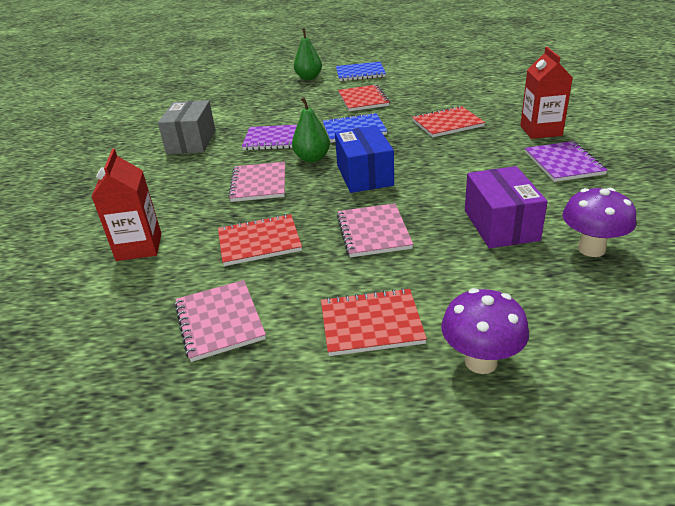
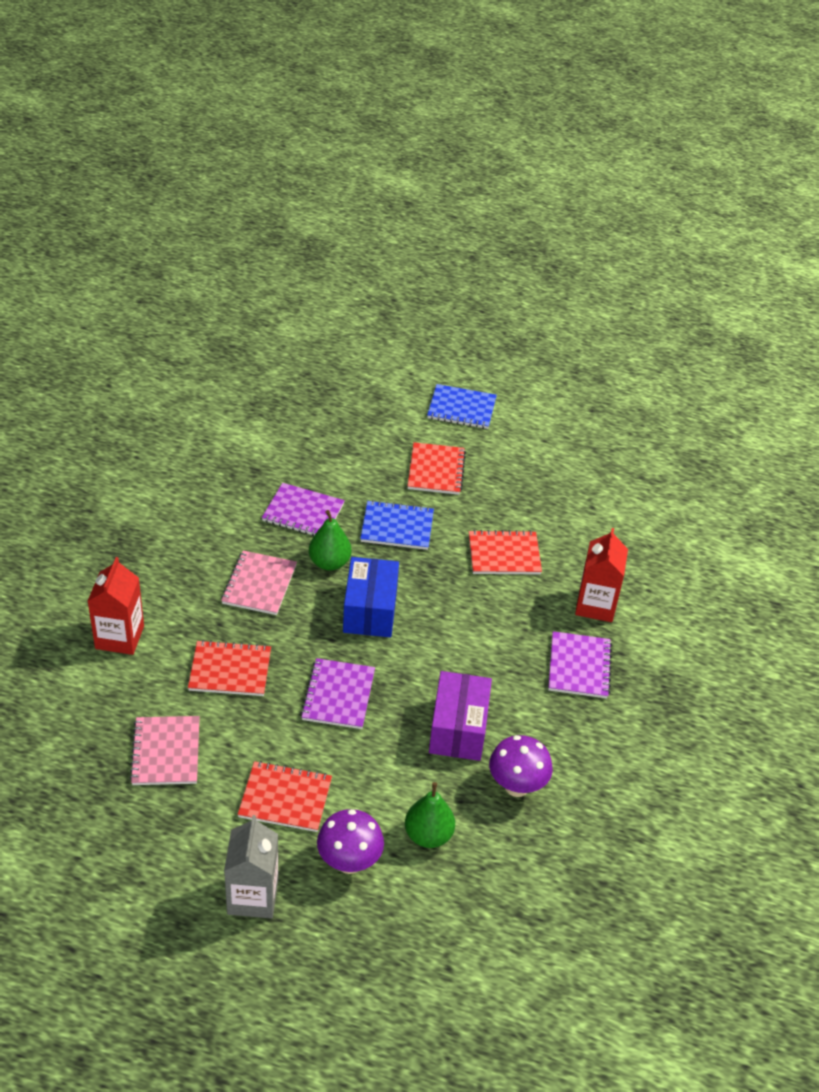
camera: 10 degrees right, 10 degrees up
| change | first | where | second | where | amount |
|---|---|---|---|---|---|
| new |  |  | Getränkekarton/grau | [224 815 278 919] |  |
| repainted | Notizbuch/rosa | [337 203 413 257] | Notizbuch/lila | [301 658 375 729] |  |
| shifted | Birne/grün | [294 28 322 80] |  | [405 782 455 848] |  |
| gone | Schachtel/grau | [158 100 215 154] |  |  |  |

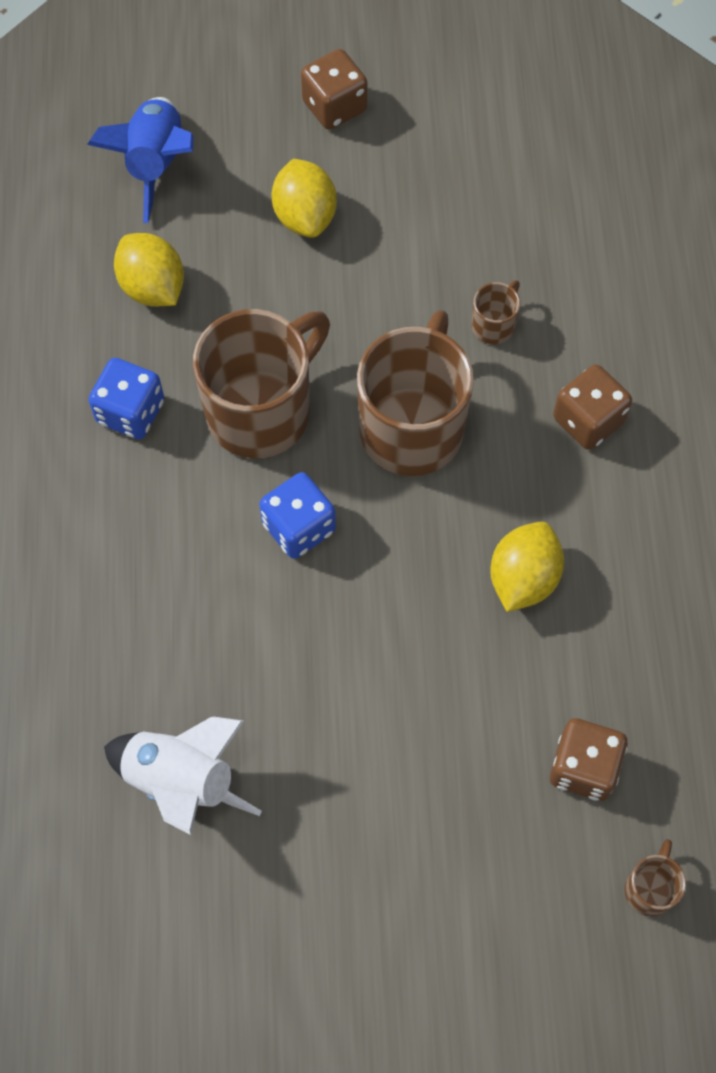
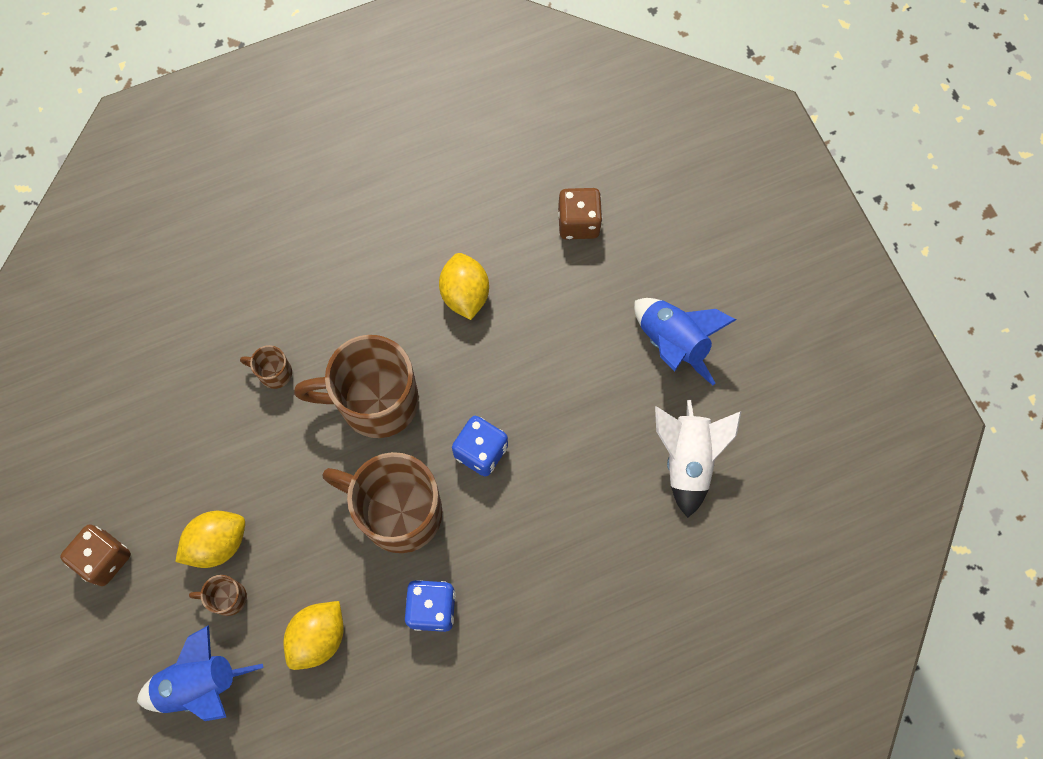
camera: 110 degrees left, 5 degrees up
| change | first | where | second | where | amount |
|---|---|---|---|---|---|
| shifted | Tasse/braun | [625 839 686 916] |  | [189 575 247 616] |  |
| rotated | Zitrone/gelb | [490 522 564 612] |  | [439 253 489 320] | 75 degrees clockwise |
| new |  |  | Rakete/blau | [634 298 736 385] |  |
| gone | Spielwürfel/braun | [553 364 632 450] |  |  |  |

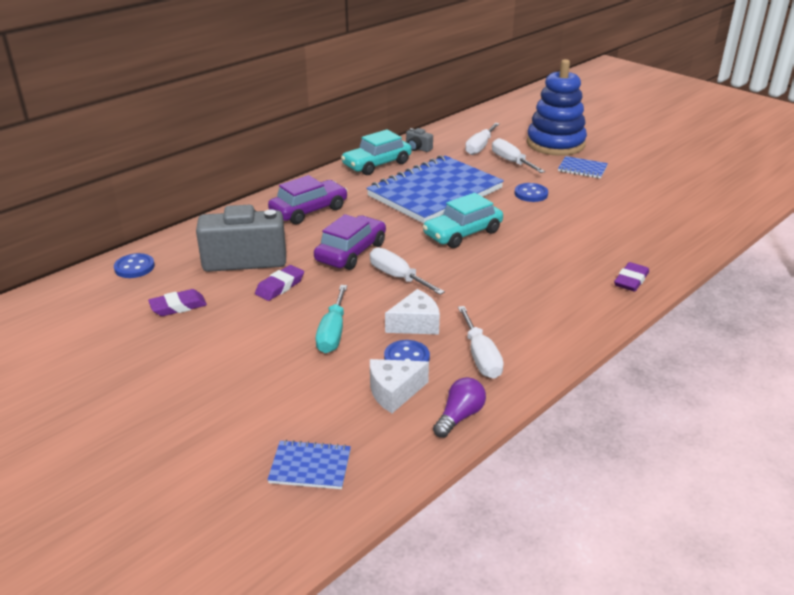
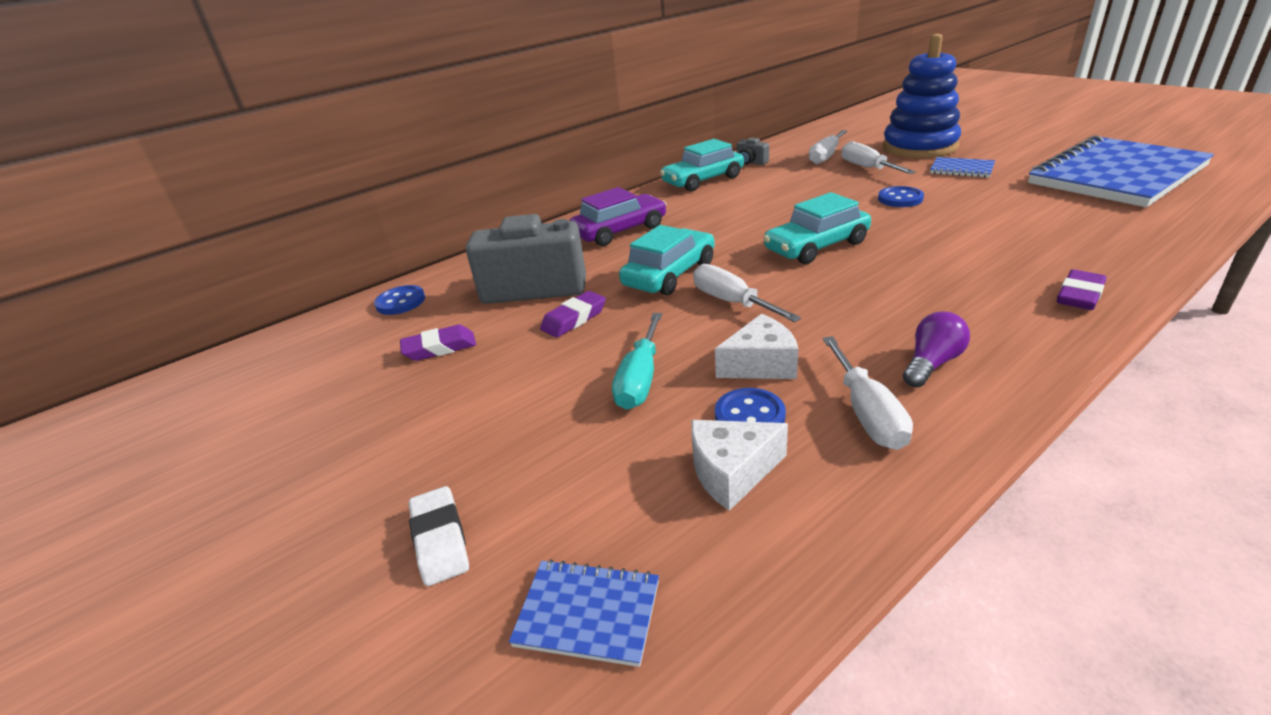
camera: 10 degrees right, 0 degrees up
| change | first | where | second | where | amount |
|---|---|---|---|---|---|
| new |  |  | Radiergummi/weiß | [409 486 469 586] |  |
| repainted | Auto/lila | [314 214 386 270] | Auto/türkis | [619 225 715 295] |  |
| shifted | Glühbirne/lila | [433 377 486 438] |  | [903 311 970 388] |  |
| shifted | Notizbuch/blau | [366 155 504 224] |  | [1028 135 1214 207] |  |

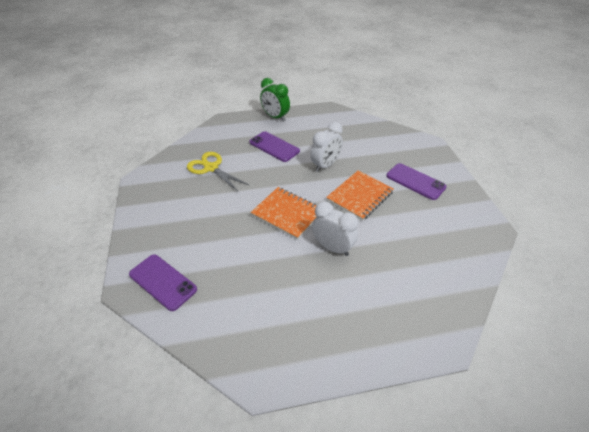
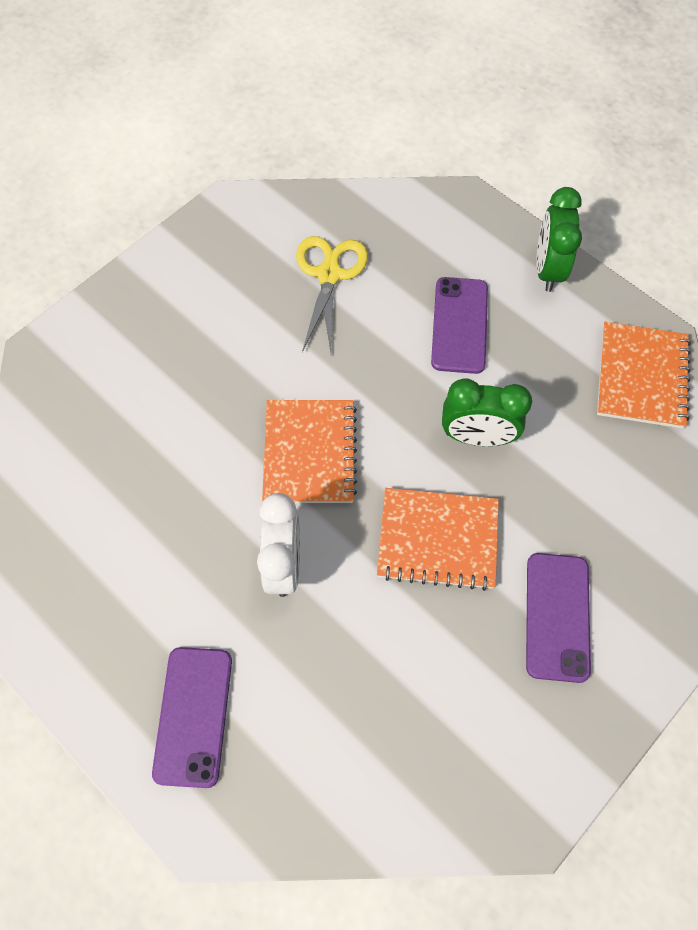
camera: 55 degrees right, 20 degrees up
| change | first | where | second | where | amount |
|---|---|---|---|---|---|
| shifted | Handy/lila | [129 255 197 311] |  | [152 647 232 788] |  |
| repainted | Wecker/weiß | [310 122 343 172] | Wecker/grün | [442 379 532 446] |  |
| new |  |  | Notizbuch/orange | [597 322 691 429] |  |

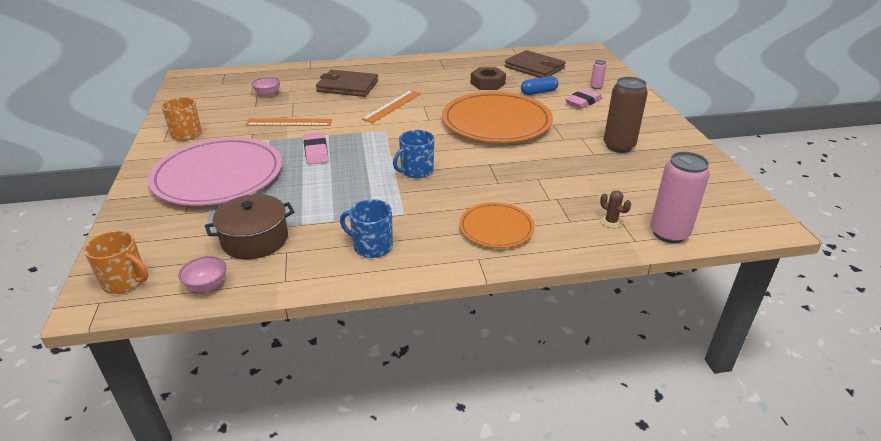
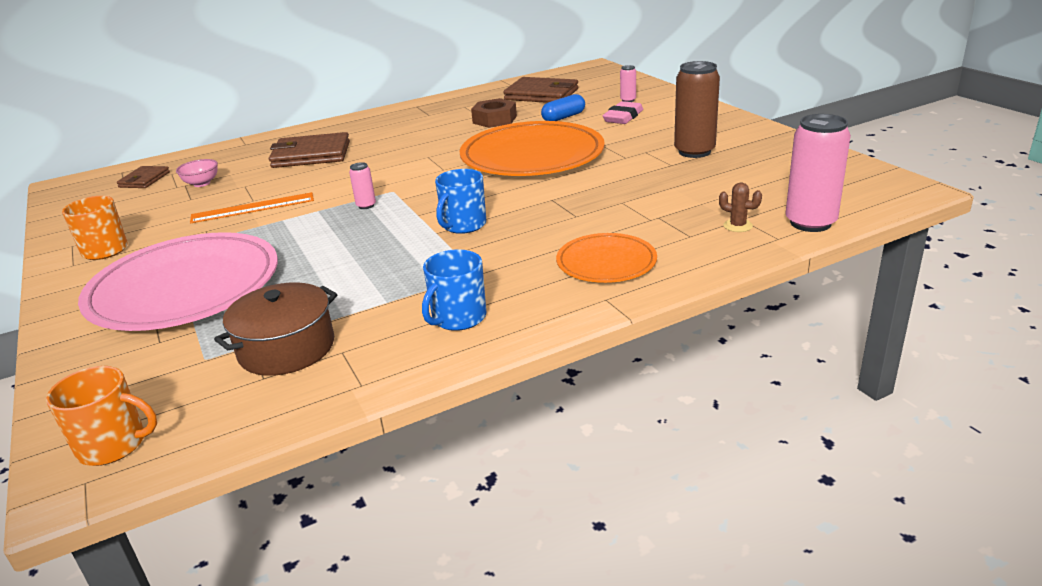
camera: 15 degrees left, 5 degrees down
| change | first | where | second | where | amount |
|---|---|---|---|---|---|
| new |  |  | Geldbörse/braun | [117 166 170 188] |  |
| new |  |  | Dose/rosa | [349 162 376 209] |  |
| rotated | Tasse/blau | [340 199 393 258] |  | [422 249 486 331] | 60 degrees counterclockwise |
| gone | Schüssel/rosa | [179 256 227 292] |  |  |  |
| gone | Radiergummi/rosa | [304 132 329 165] |  |  |  |
| gone | Lineal/orange | [362 90 421 123] |  |  |  |

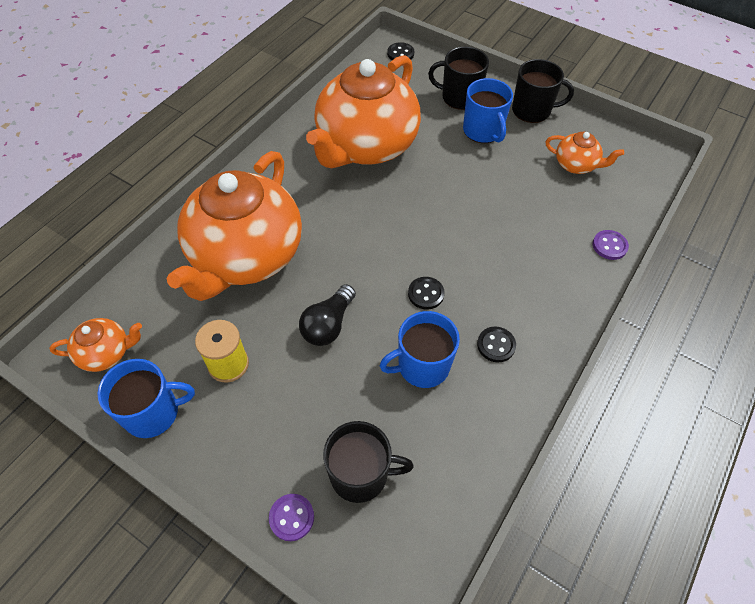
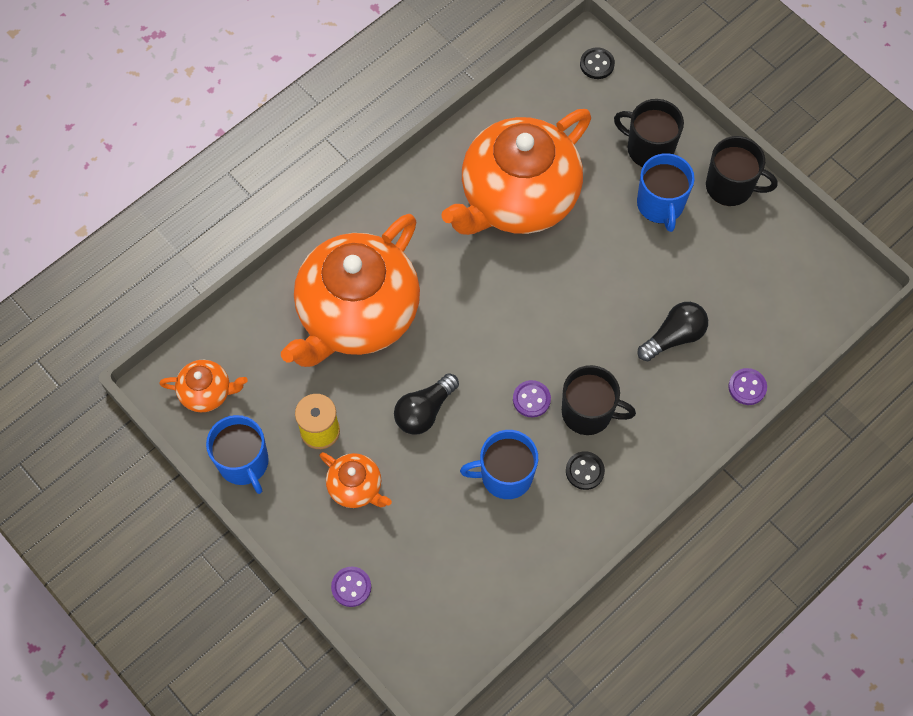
camera: 15 degrees right, 10 degrees up
| change | first | where | second | where | amount |
|---|---|---|---|---|---|
| rotated | Tasse/blau | [97 359 195 438] |  | [206 415 269 494] | 60 degrees clockwise |
| shifted | Teekanne/orange | [546 132 624 174] |  | [320 452 392 508] |  |
| repainted | Knopf/schwarz | [408 277 444 310] | Knopf/lila | [513 380 551 417] |  |
| shifted | Tasse/schwarz | [323 421 414 503] |  | [562 365 636 435] |  |
| new |  |  | Glühbirne/schwarz | [638 302 708 362] |  |

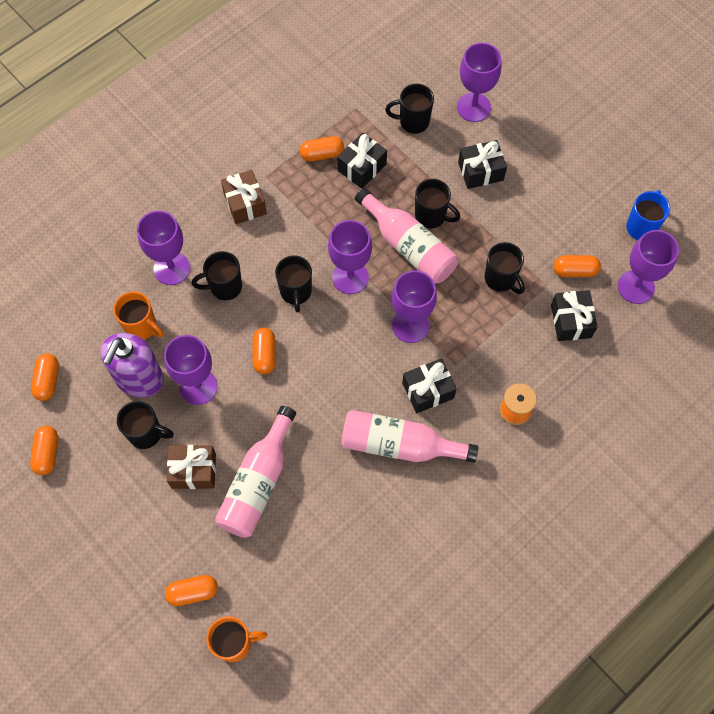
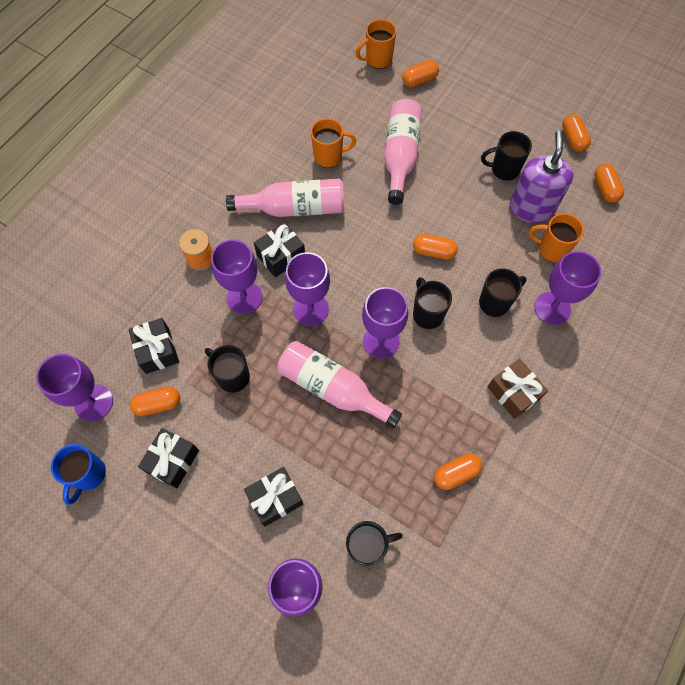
camera: 165 degrees right, 0 degrees up
| change | first | where | second | where | amount |
|---|---|---|---|---|---|
| shifted | Geschenk/schwarz | [337 133 387 189] |  | [138 428 199 489] |  |
| shifted | Kelch/lila | [164 335 218 405] |  | [211 240 262 314] |  |
| new |  |  | Tasse/orange | [311 118 356 168] |  |
| rotated | Kapsel/orange | [253 328 276 374] |  | [413 234 458 260] | 60 degrees counterclockwise |
| gone | Geschenk/braun | [167 445 216 489] |  |  |  |
| gone | Tasse/schwarz | [415 179 460 228] |  |  |  |

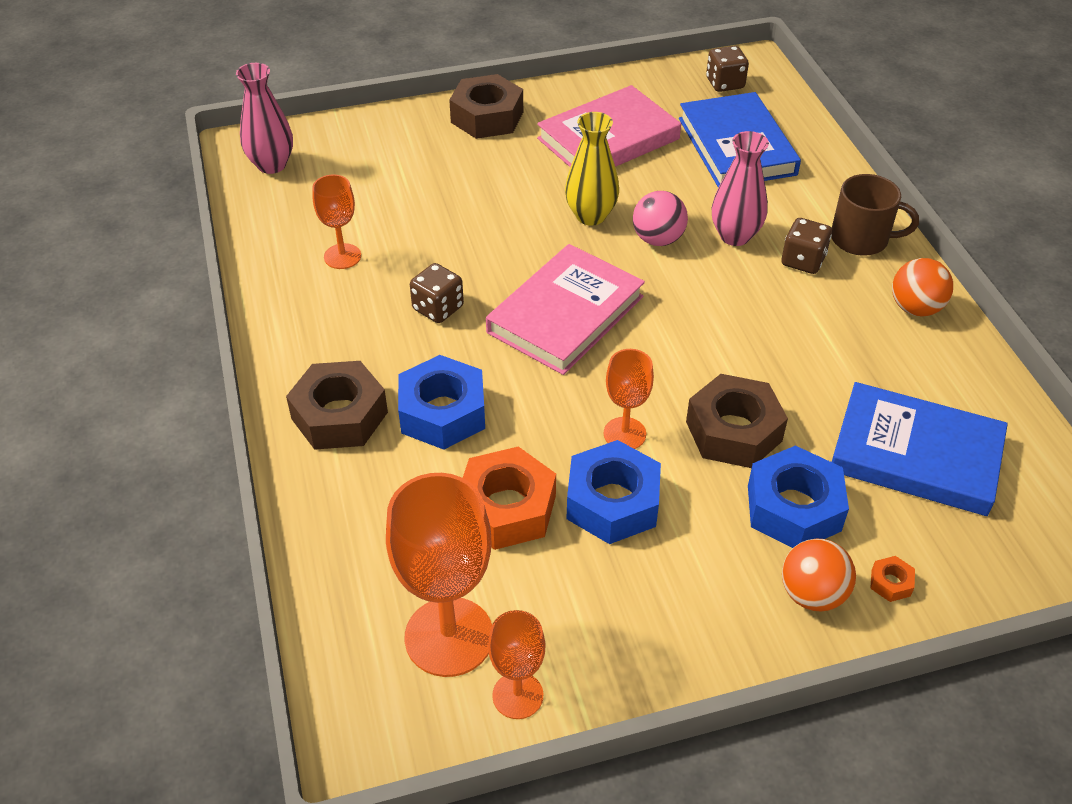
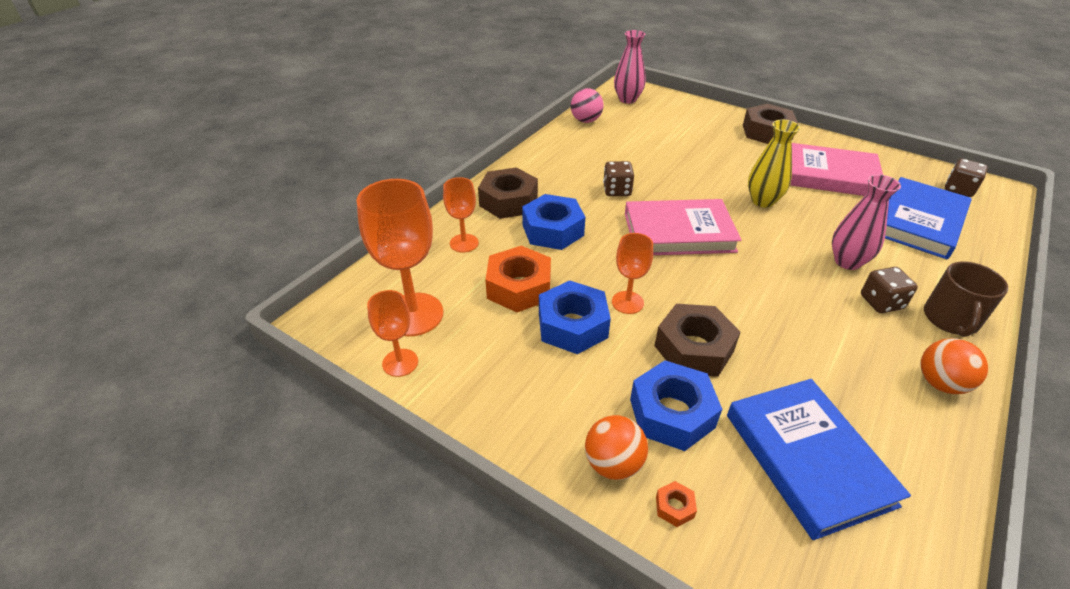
camera: 50 degrees right, 5 degrees down
| change | first | where | second | where | amount |
|---|---|---|---|---|---|
| shifted | Kelch/orange | [312 175 361 269] |  | [443 177 478 253] |  |
| shifted | Ball/rosa | [633 191 688 246] |  | [571 88 604 123] |  |
| rotated | Tasse/braun | [831 174 919 256] |  | [924 262 1008 337] | 45 degrees clockwise |

